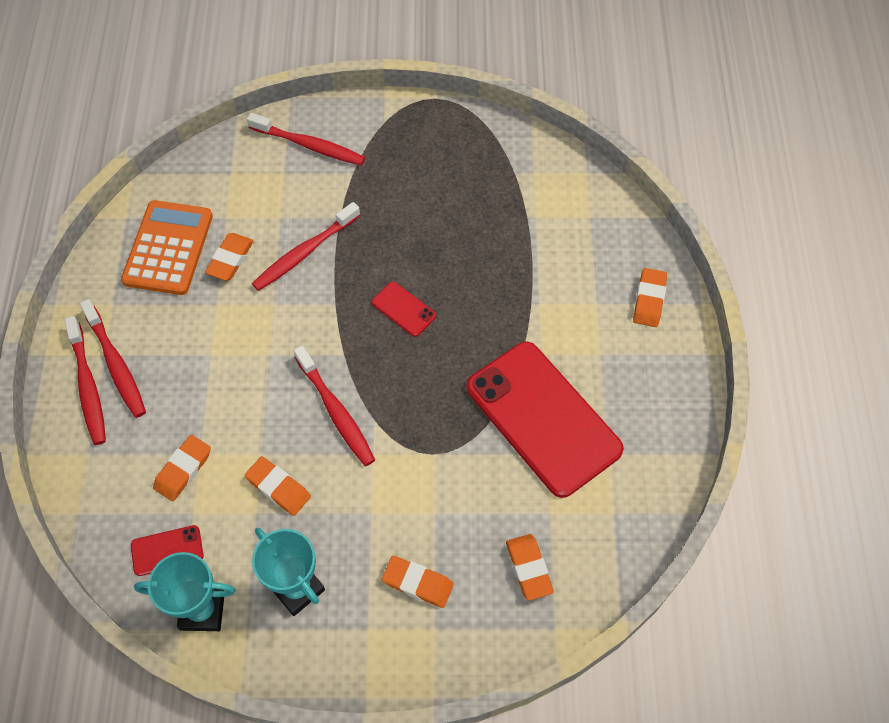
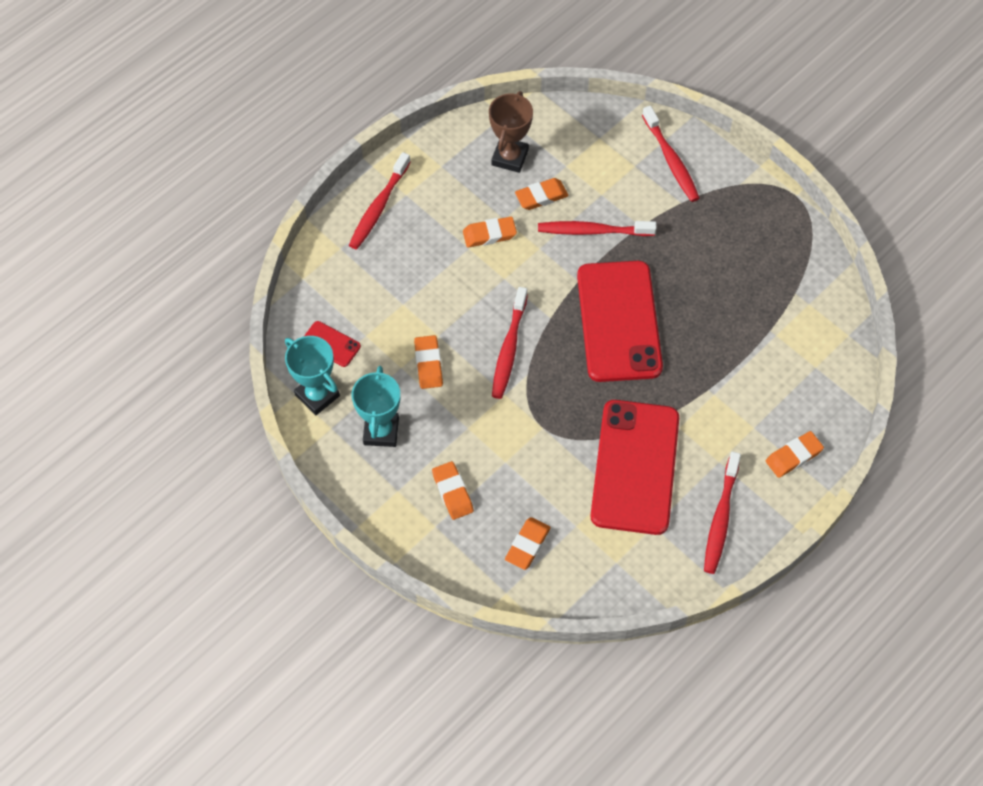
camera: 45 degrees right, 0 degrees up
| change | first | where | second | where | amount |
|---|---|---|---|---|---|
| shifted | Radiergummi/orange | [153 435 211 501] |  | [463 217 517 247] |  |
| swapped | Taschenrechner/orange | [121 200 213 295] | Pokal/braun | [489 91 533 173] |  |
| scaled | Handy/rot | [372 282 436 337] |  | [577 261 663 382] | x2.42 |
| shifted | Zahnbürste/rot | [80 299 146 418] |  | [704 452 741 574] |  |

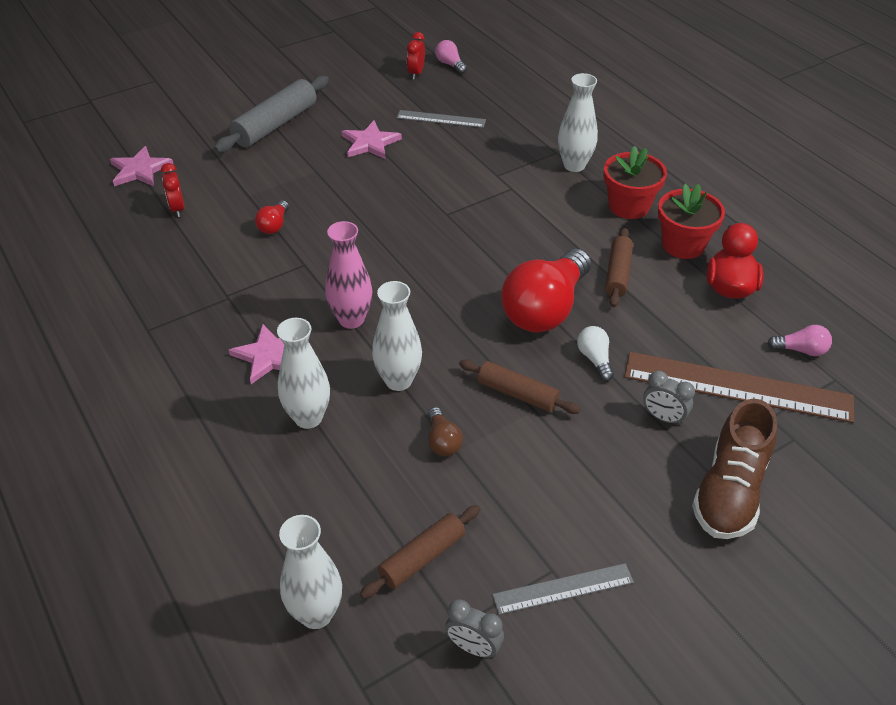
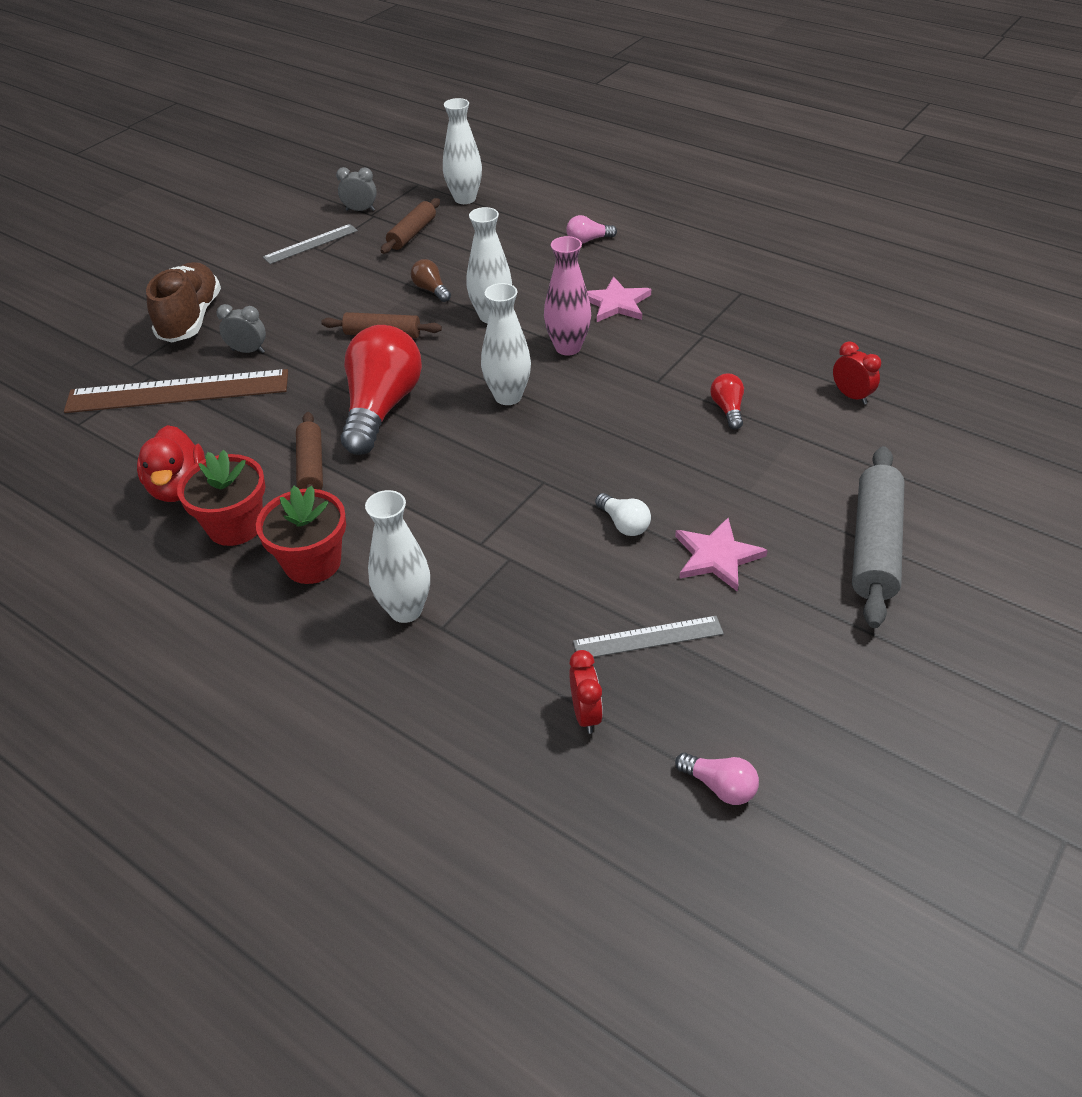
camera: 160 degrees right, 0 degrees up
| change | first | where | second | where | amount |
|---|---|---|---|---|---|
| shifted | Vase/weiß | [277 318 330 429] |  | [481 283 531 405] |  |
| shifted | Glühbirne/rosa | [767 325 832 356] |  | [566 215 617 244] |  |
| shifted | Wecker/rot | [407 32 425 79] |  | [569 650 603 734] |  |
| shifted | Glühbirne/weiß | [577 326 614 381] |  | [595 493 651 536] |  |
| gone | Stern/rosa | [110 146 173 186] |  |  |  |

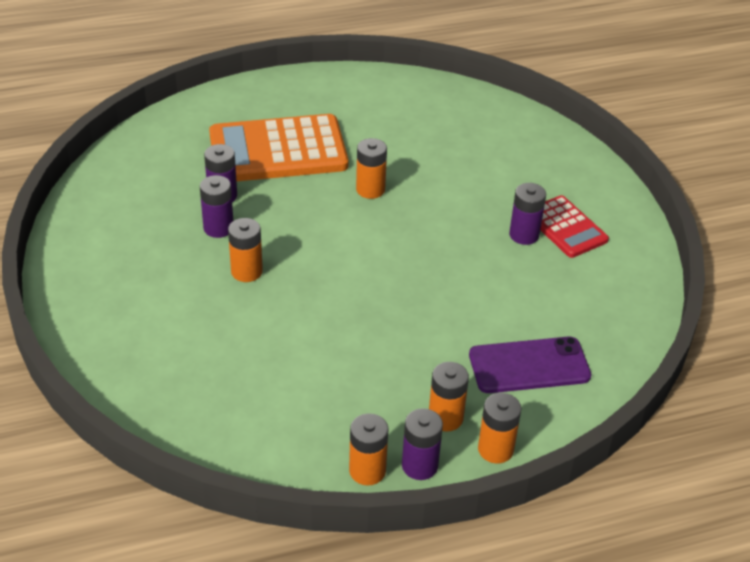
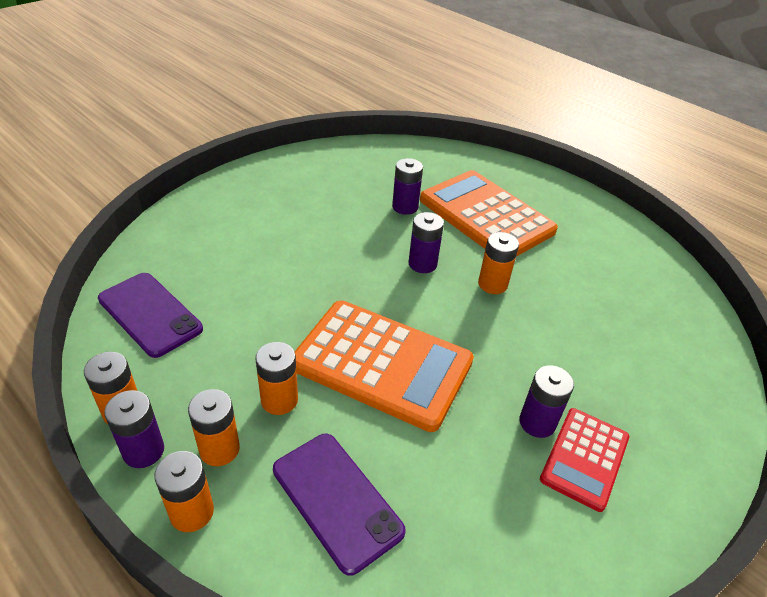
camera: 60 degrees right, 0 degrees up
| change | first | where | second | where | amount |
|---|---|---|---|---|---|
| new |  |  | Handy/lila | [98 273 203 358] |  |
| shifted | Batterie/orange | [228 218 263 282] |  | [255 342 298 415] |  |
| new |  |  | Taschenrechner/orange | [295 300 474 432] |  |
| shifted | Batterie/lila | [200 175 233 238] |  | [409 212 444 273] |  |

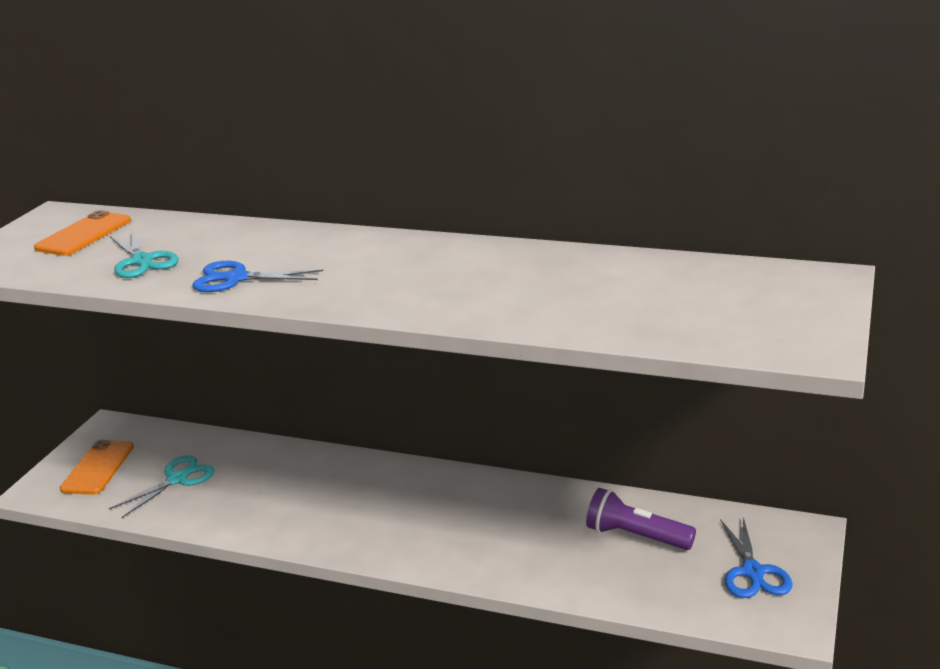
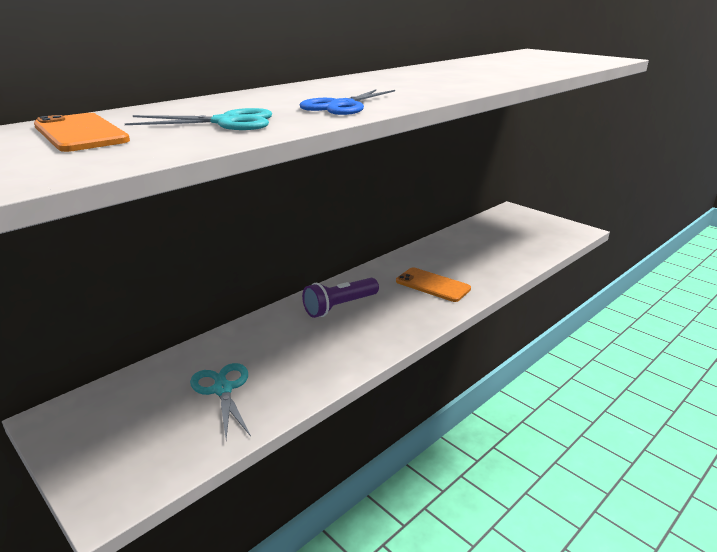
camera: 65 degrees left, 0 degrees up
| change | first | where | second | where | amount |
|---|---|---|---|---|---|
| shifted | Taschenlampe/lila | [586 488 696 550] |  | [302 278 379 318] |  |
| shifted | Handy/orange | [60 440 134 495] |  | [396 267 471 302] |  |
| gone | Schere/blau | [720 517 792 598] |  |  |  |

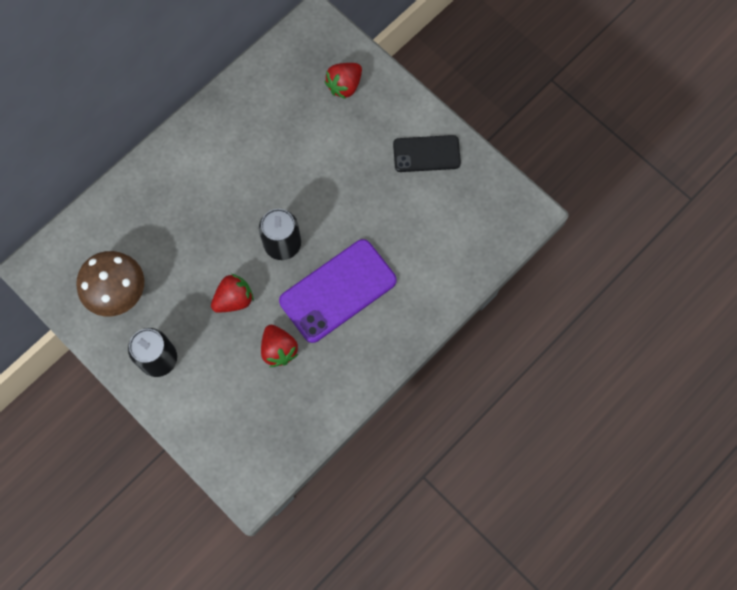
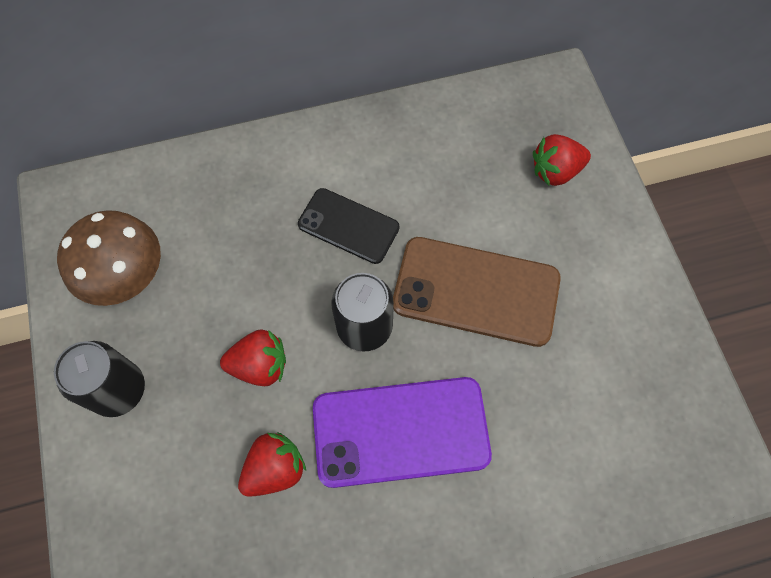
camera: 30 degrees right, 5 degrees down
| change | first | where | second | where | amount |
|---|---|---|---|---|---|
| rotated | Erdbeere/rot | [261 325 299 367] |  | [238 432 306 497] | 135 degrees counterclockwise |
| shifted | Handy/schwarz | [393 135 461 172] |  | [298 188 400 264] |  |
| new |  |  | Handy/braun | [393 237 561 347] |  |

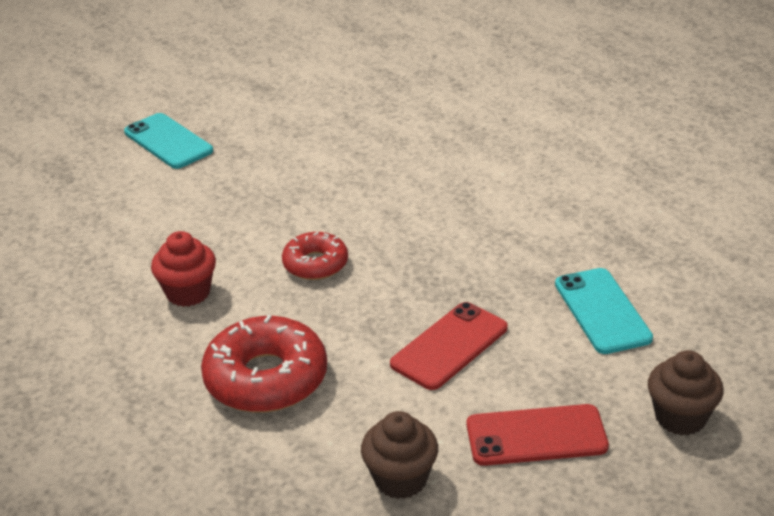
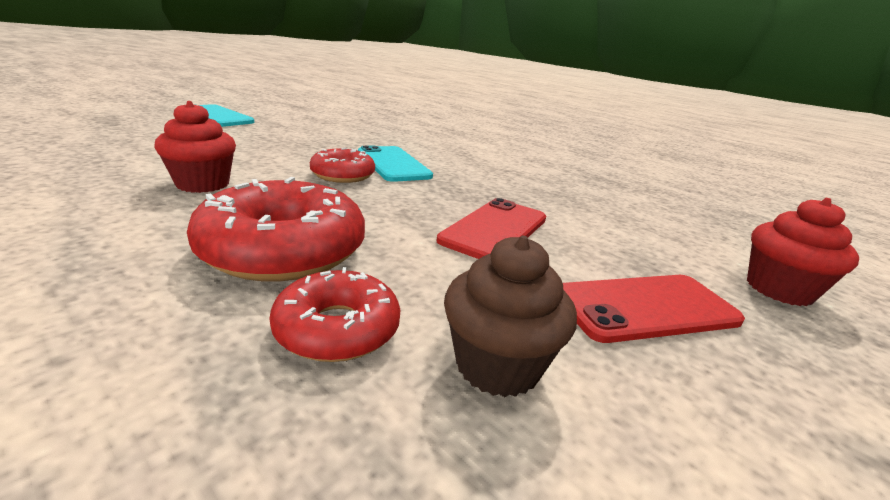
camera: 15 degrees left, 10 degrees down
| change | first | where | second | where | amount |
|---|---|---|---|---|---|
| new |  |  | Donut/rot | [269 267 400 362] |  |
| shifted | Handy/türkis | [555 268 653 354] |  | [358 145 433 182] |  |
| repainted | Muffin/braun | [648 350 724 435] | Muffin/rot | [747 198 859 306] |  |

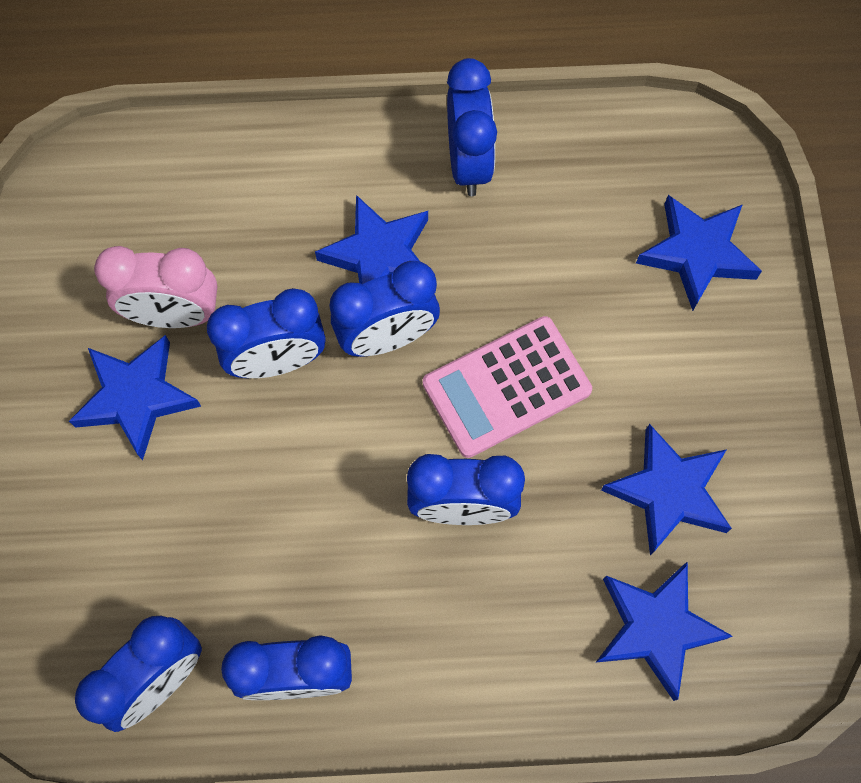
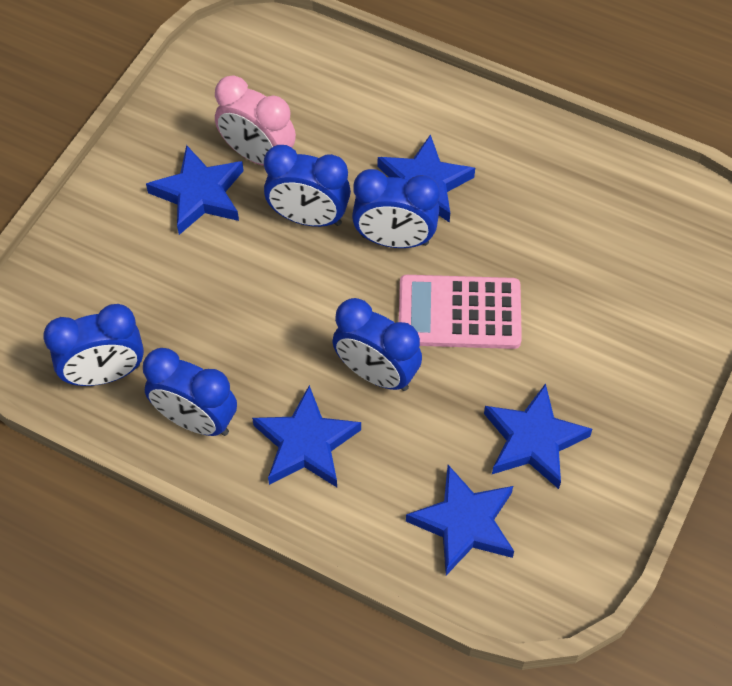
camera: 30 degrees right, 10 degrees down
| change | first | where | second | where | amount |
|---|---|---|---|---|---|
| shifted | Stern/blau | [636 195 762 311] |  | [252 385 361 487] |  |
| gone | Wecker/blau | [447 58 497 196] |  |  |  |

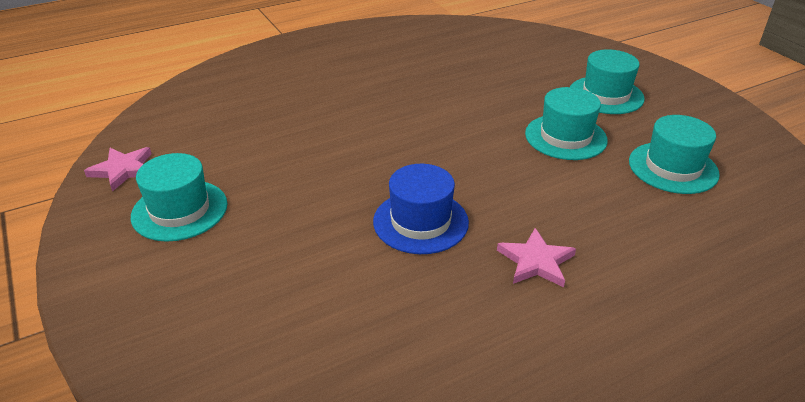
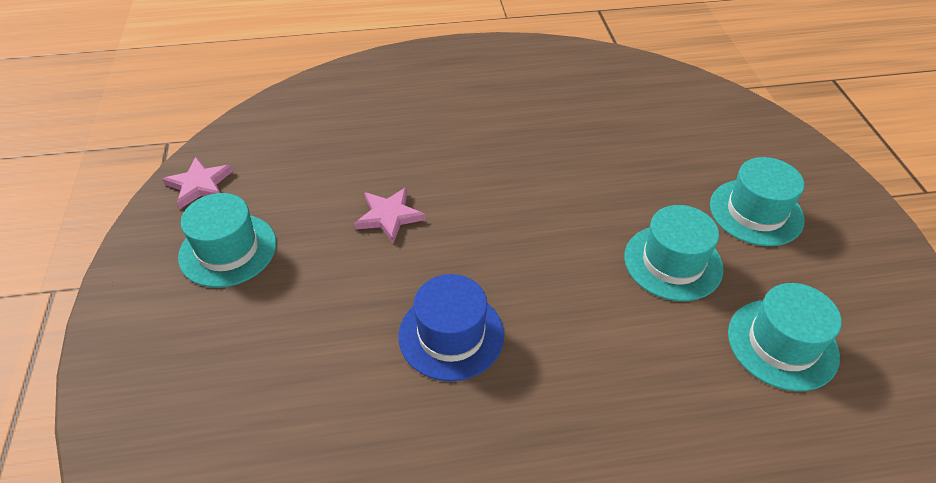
camera: 20 degrees right, 10 degrees up
| change | first | where | second | where | amount |
|---|---|---|---|---|---|
| shifted | Stern/rosa | [497 228 576 287] |  | [354 187 426 244] |  |

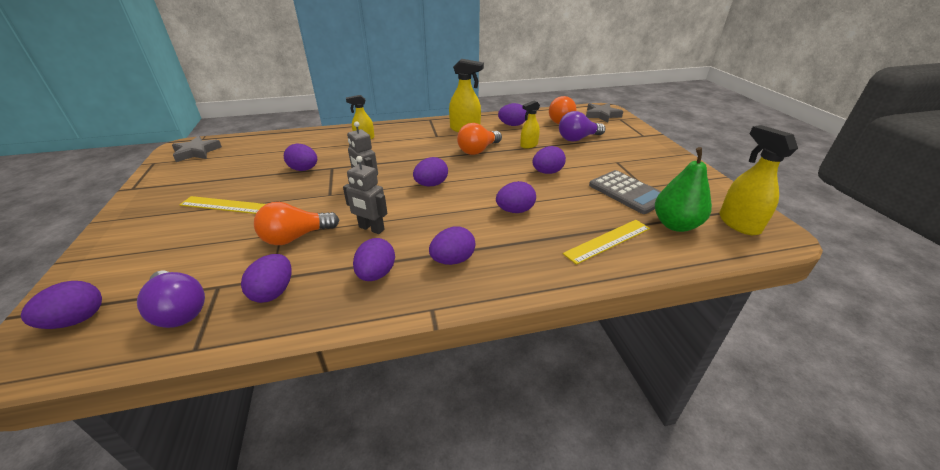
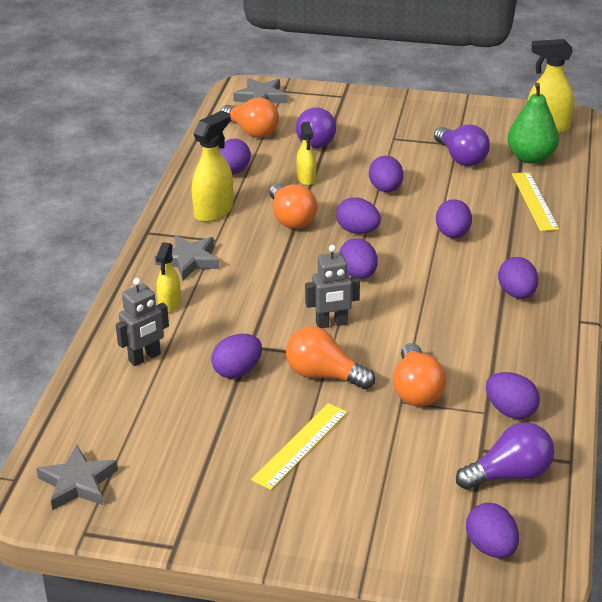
camera: 65 degrees left, 0 degrees up
| change | first | where | second | where | amount |
|---|---|---|---|---|---|
| shifted | Roboter/grau | [343 156 387 234] |  | [116 278 169 366] |  |
| new |  |  | Stern/grau | [155 235 220 280] |  |
| new |  |  | Glühbirne/orange | [286 326 375 389] |  |
| shifted | Ei/lila | [353 238 395 281] |  | [336 197 381 234] |  |
| swapped | Taschenrechner/grau | [589 170 661 214] | Glühbirne/lila | [434 125 490 166] |  |

